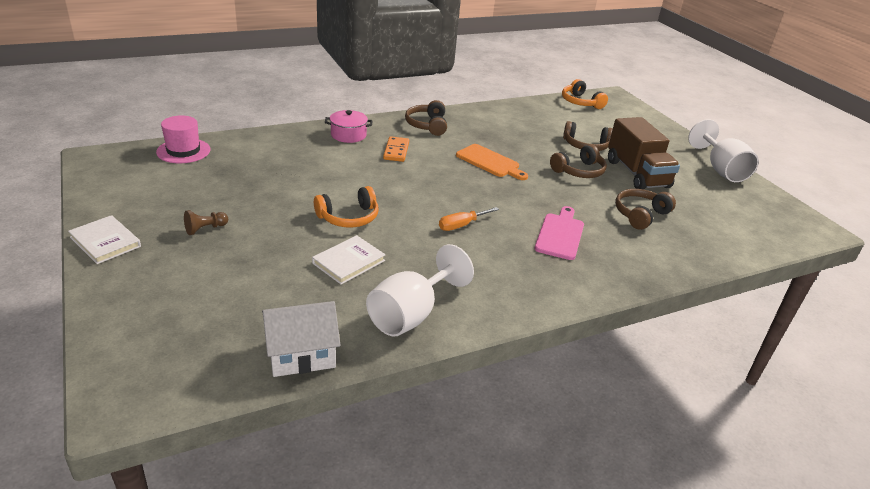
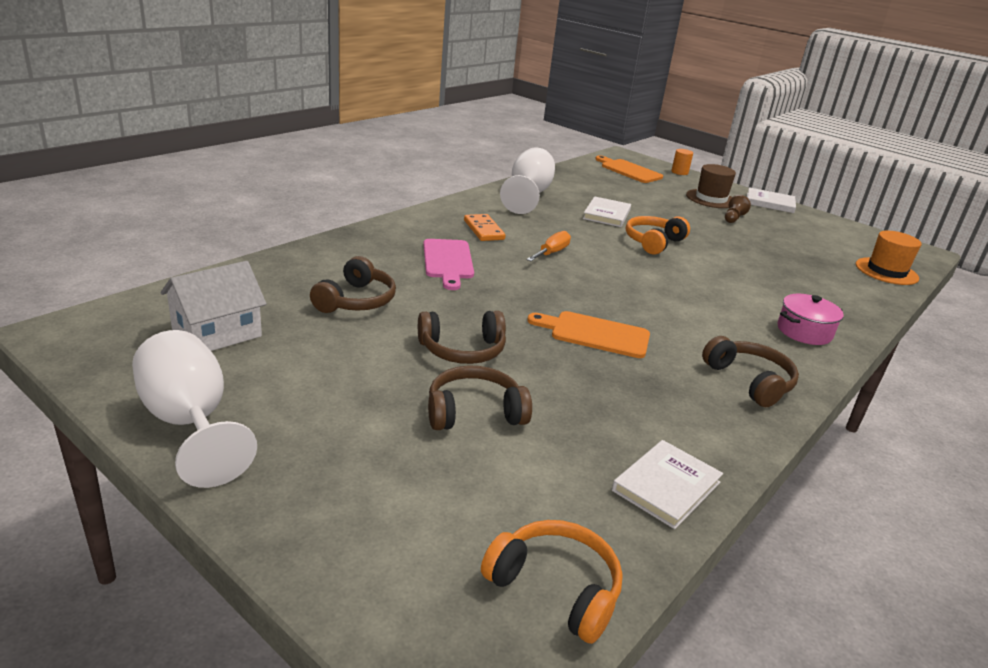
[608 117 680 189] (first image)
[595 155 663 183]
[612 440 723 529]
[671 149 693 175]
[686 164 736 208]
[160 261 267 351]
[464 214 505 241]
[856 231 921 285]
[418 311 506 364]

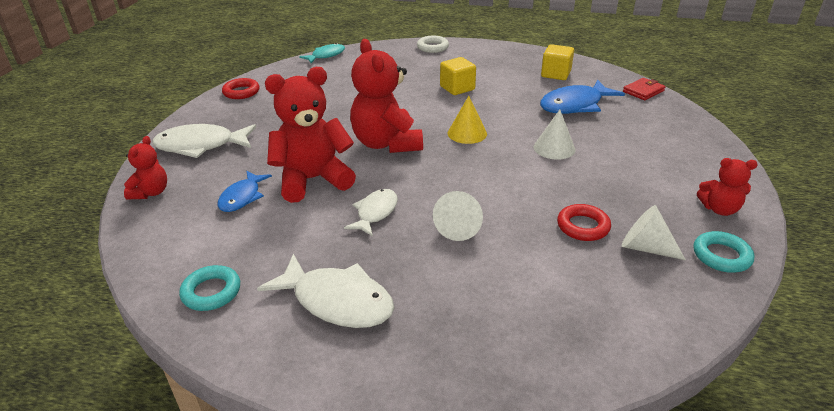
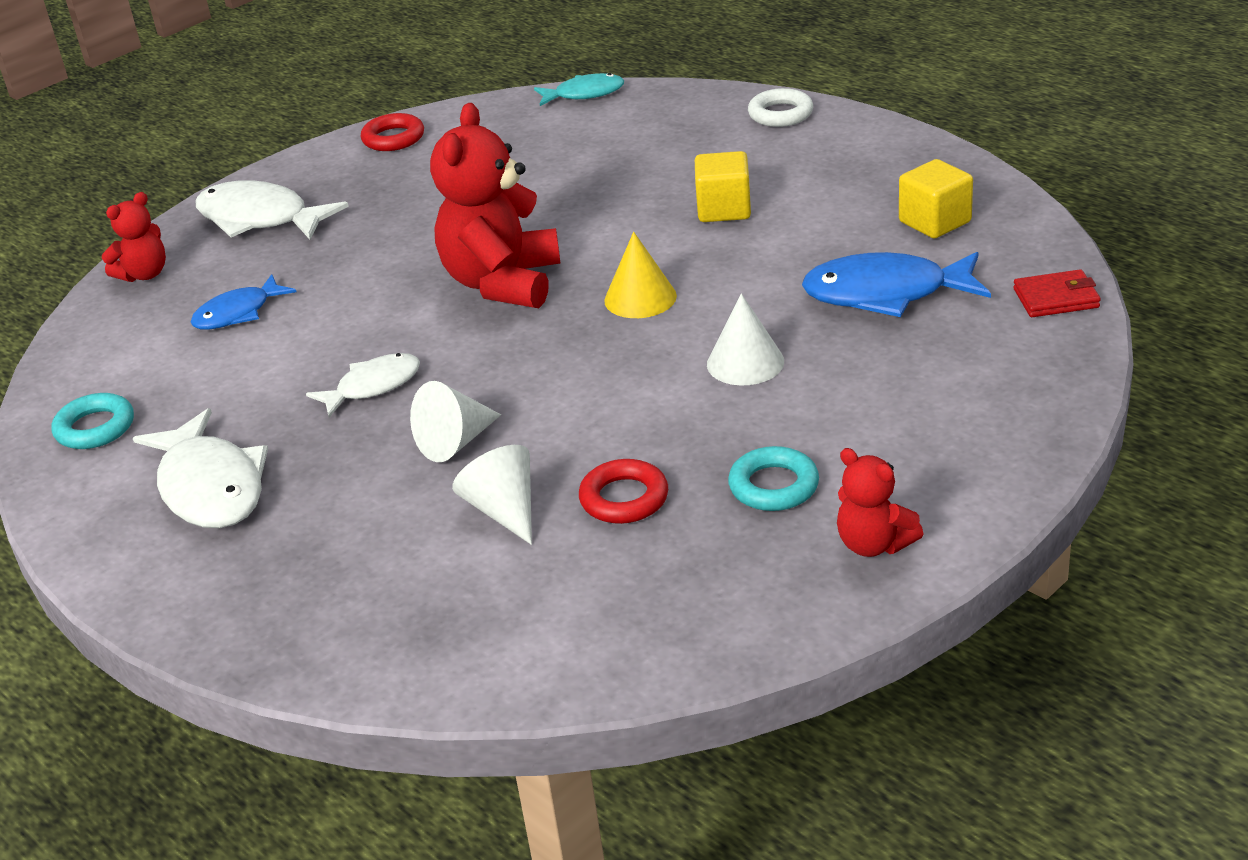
[265 67 356 203] (first image)
[452 445 532 545]
[728 446 819 511]

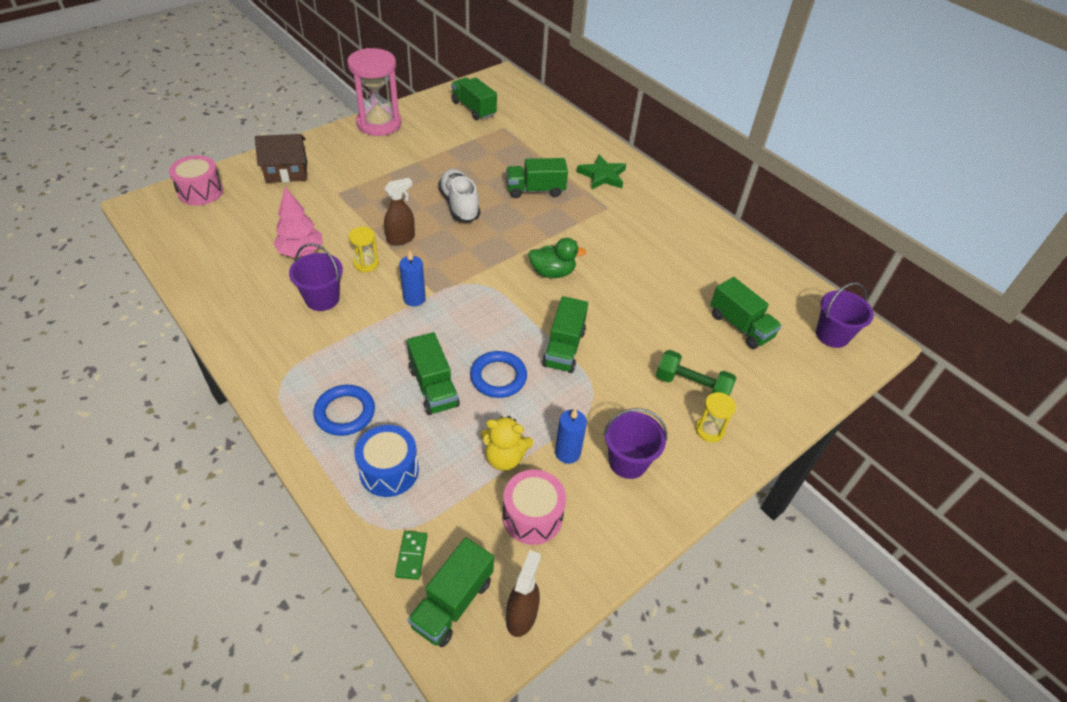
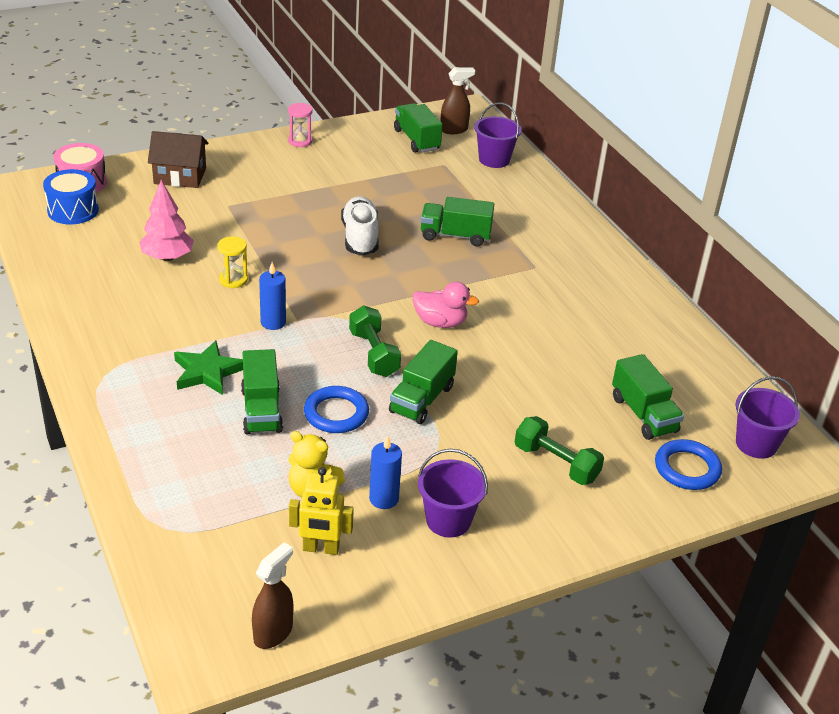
[395 531 427 580] (first image)
[407 537 494 647] (first image)
[695 392 736 442] (first image)
[349 306 401 377]
[474 102 522 168]
[655 439 722 490]
[43 169 99 225]
[441 67 475 134]
[174 340 243 395]
[289 467 354 555]
[413 282 479 328]
[288 103 313 147]

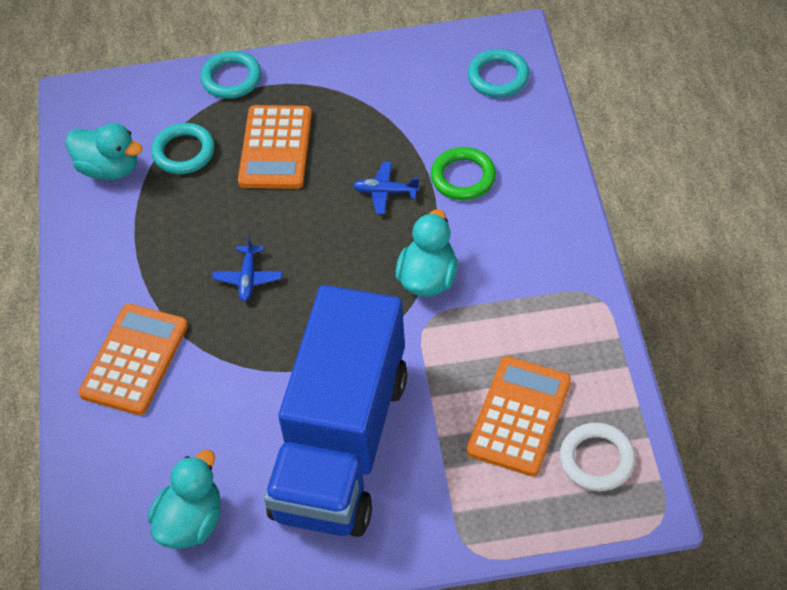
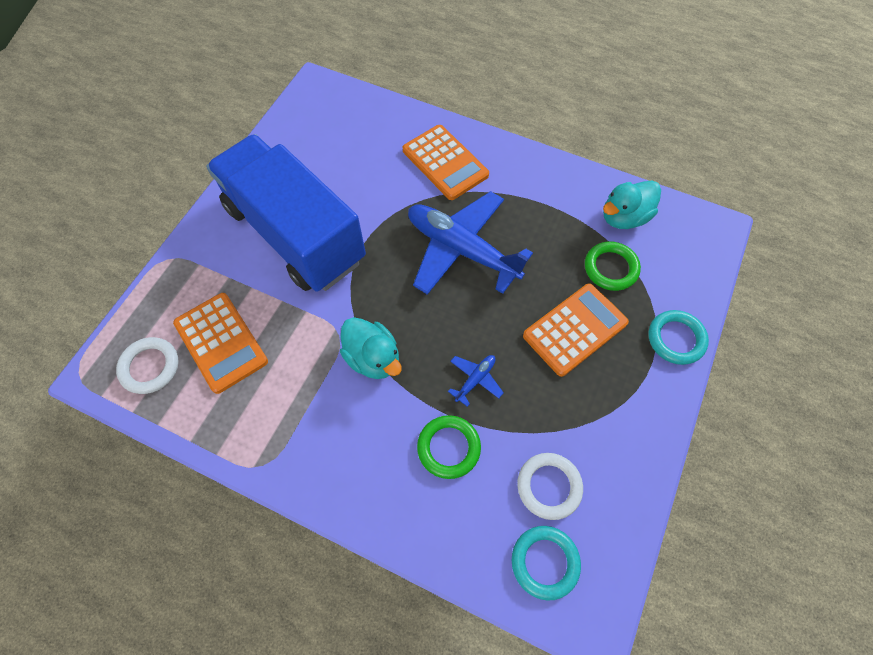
[148 450 221 549] (first image)
[517 453 583 520]
[585 241 641 291]
[523 283 629 377]
[408 191 533 295]

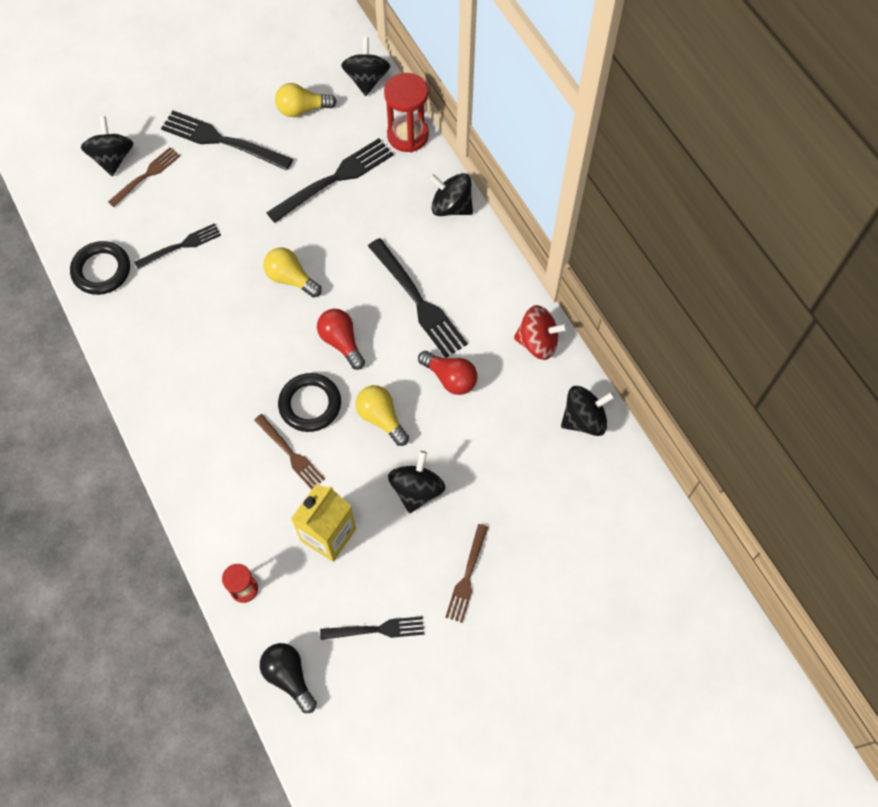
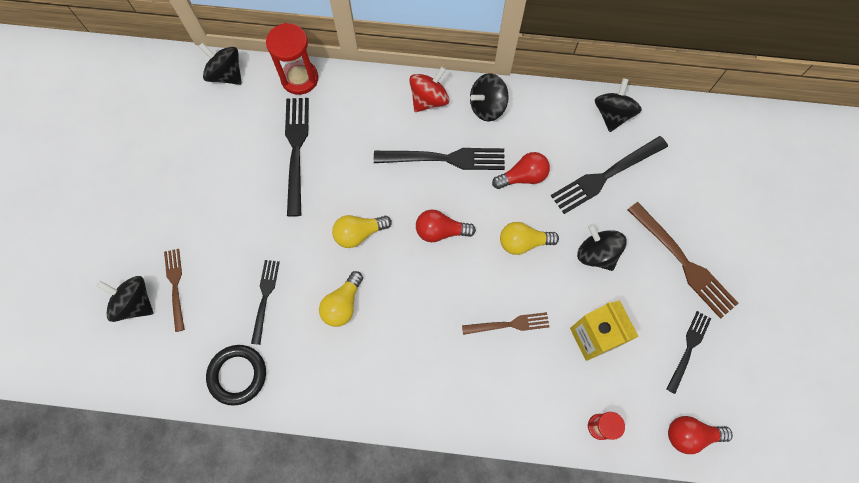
[278 373 341 432] (first image)
[551 136 668 214]
[319 271 363 327]
[470 73 509 121]
[409 66 449 112]
[668 416 733 454]
[628 202 739 319]

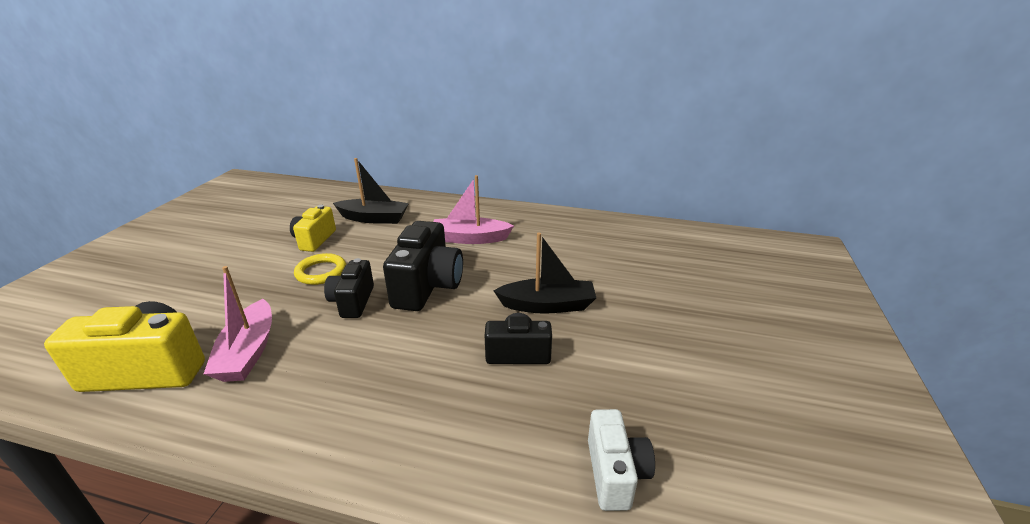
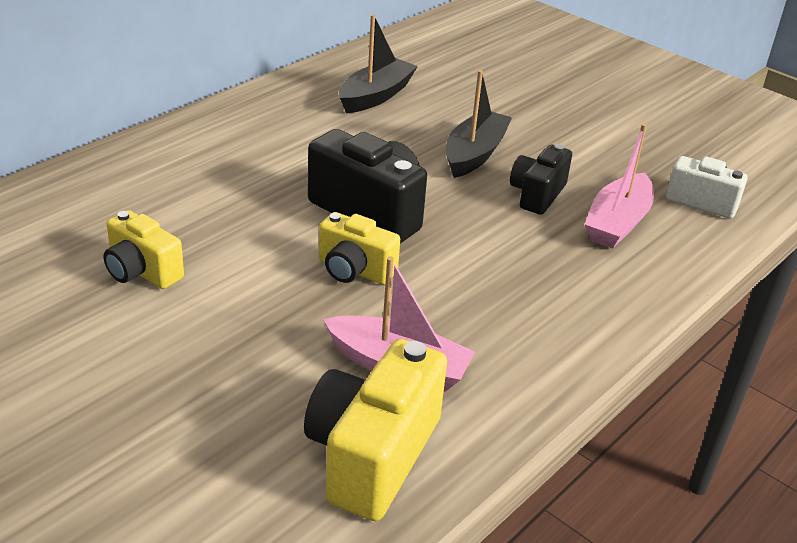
[294 253 346 285] (first image)
[339 14 418 113]
[585 124 654 249]
[319 212 400 284]

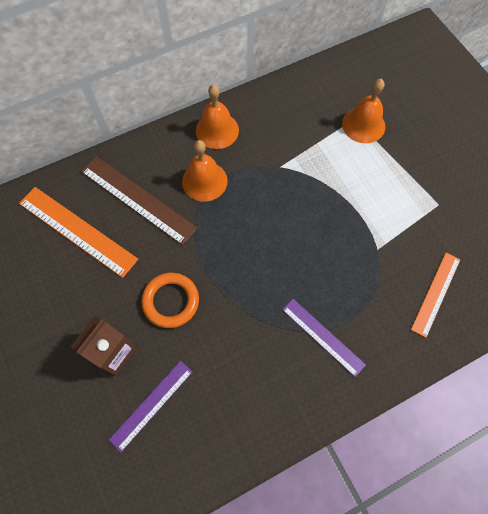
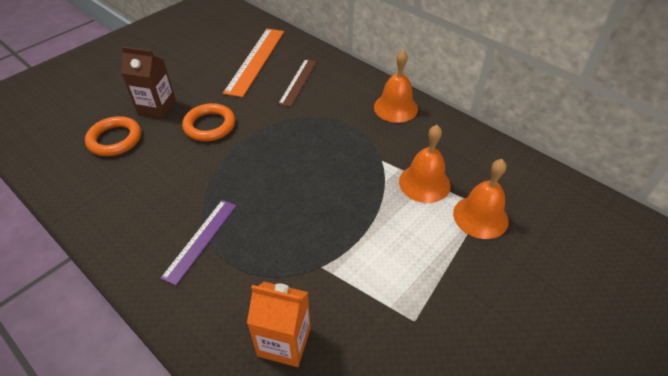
[399 125 451 203]
[85 116 141 156]
[247 282 311 367]
[278 59 317 107]

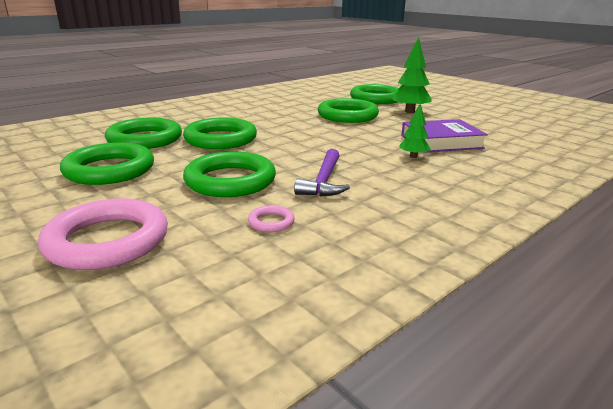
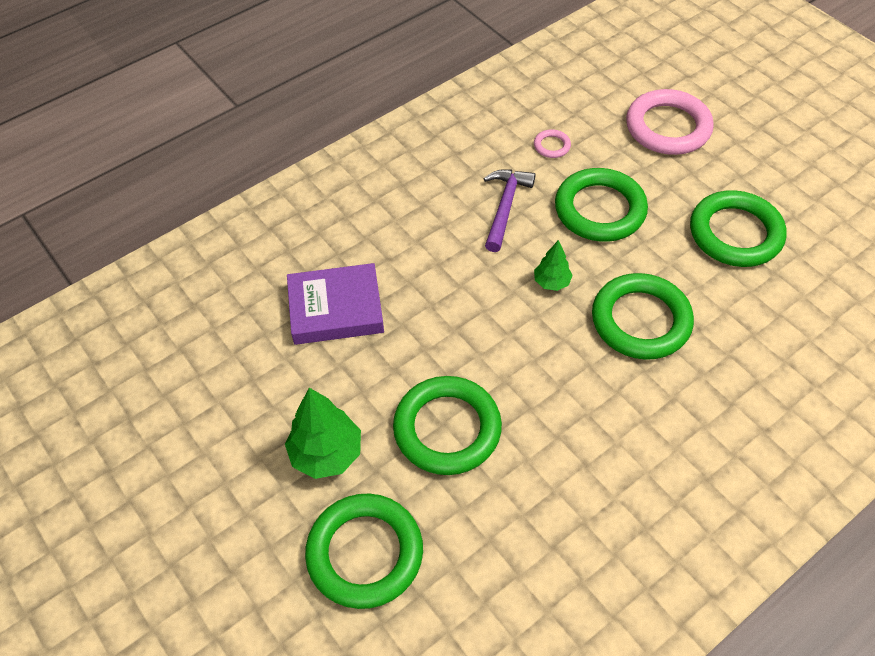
[105 118 182 149] (first image)
[534 240 573 291]

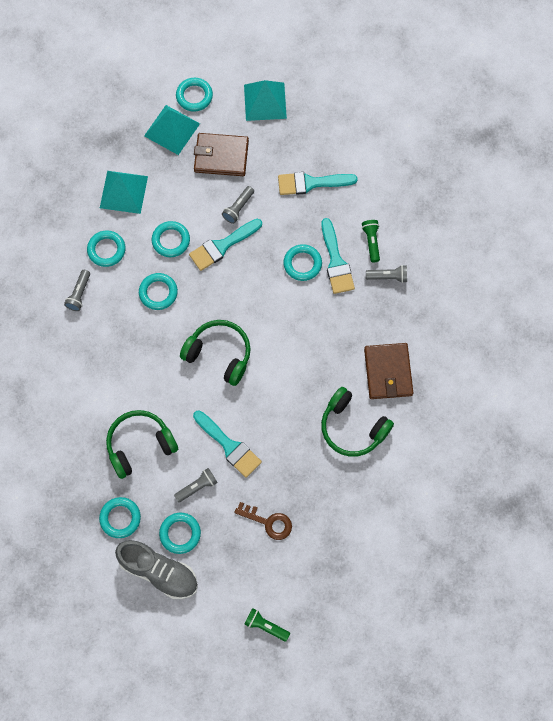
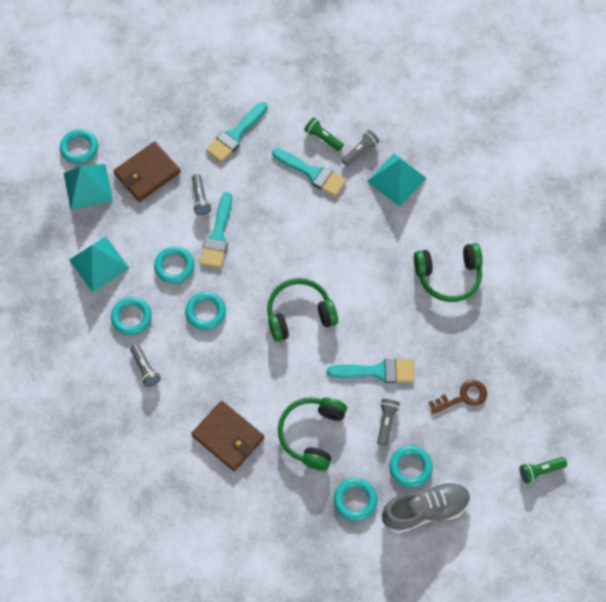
[283 244 322 281] (first image)
[367 154 426 207]
[191 401 264 471]

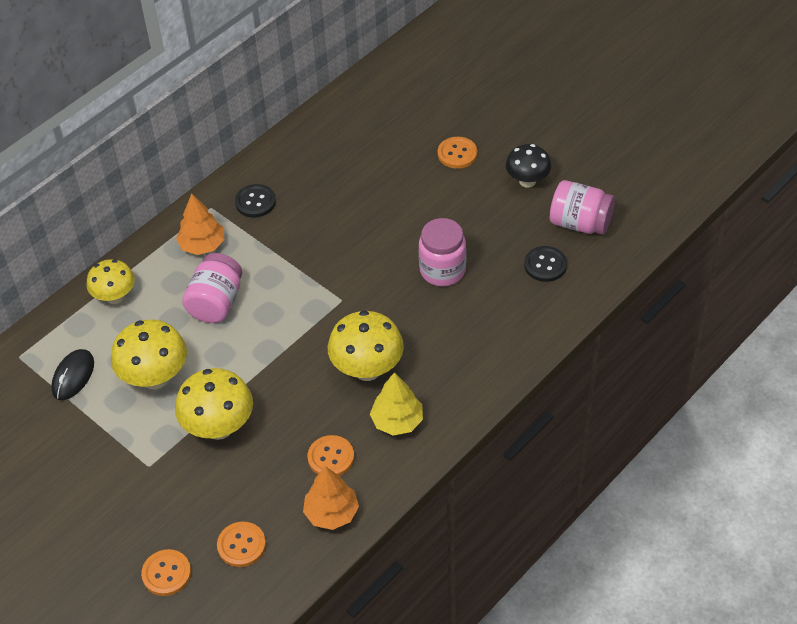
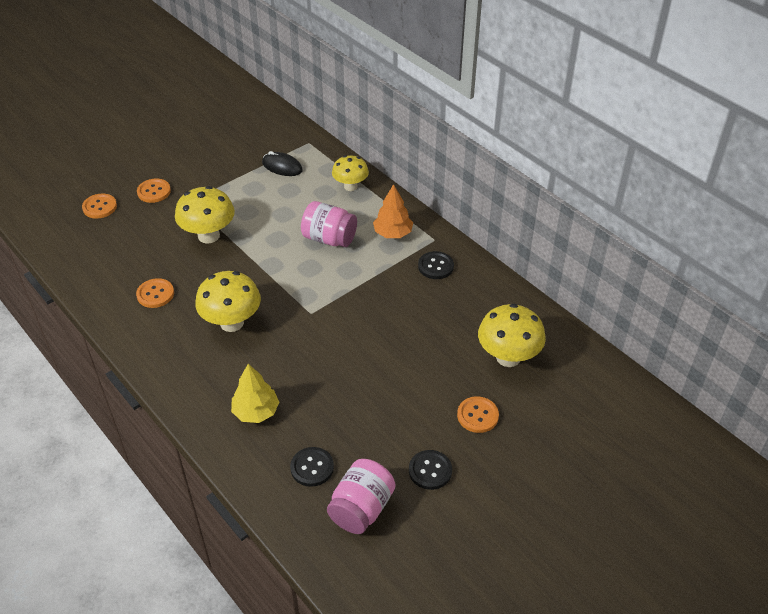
[303 466 359 530] (first image)
[419 218 466 286] (first image)
[478 304 546 367]
[137 179 171 203]
[231 364 279 423]
[409 450 452 490]

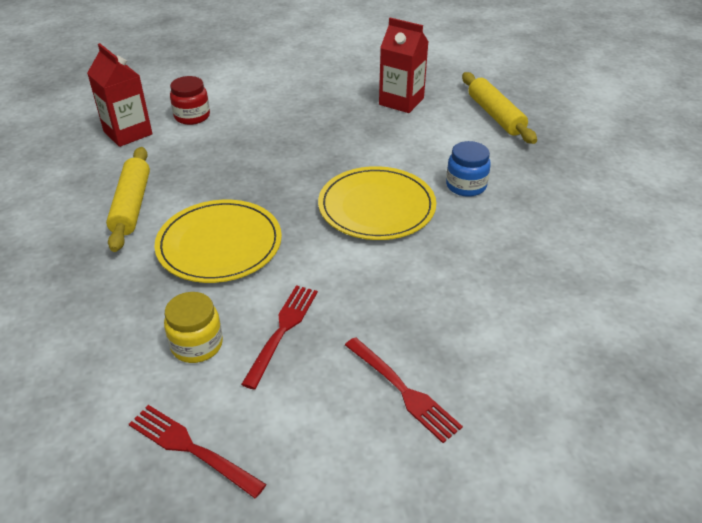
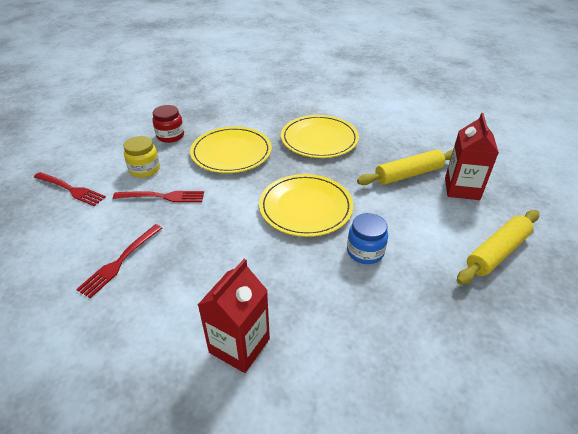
[281 115 359 158]
[198 259 270 373]
[357 150 453 185]
[152 105 184 143]
[34 172 106 206]

